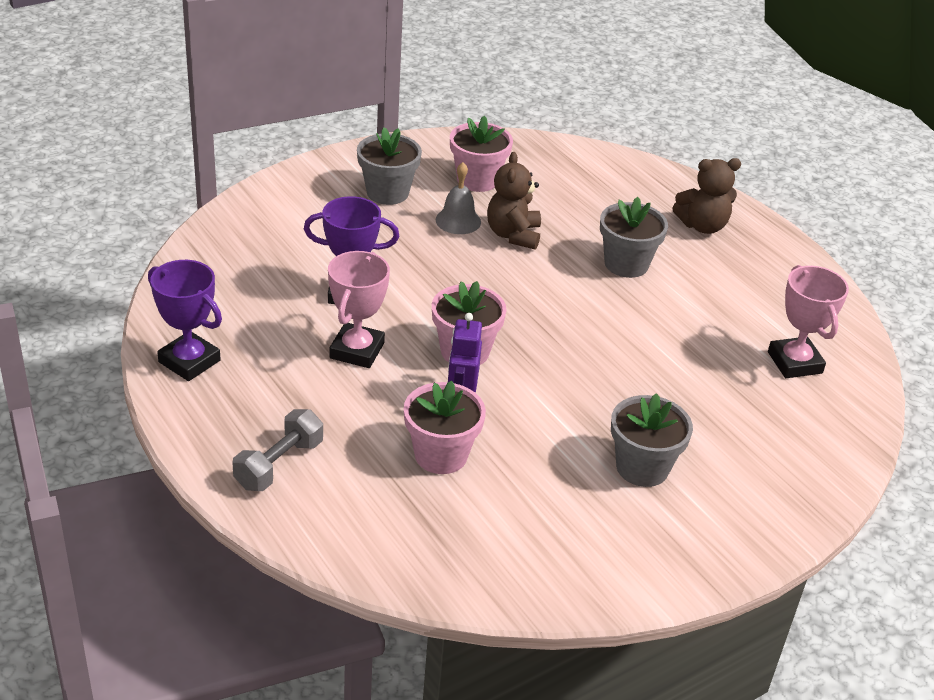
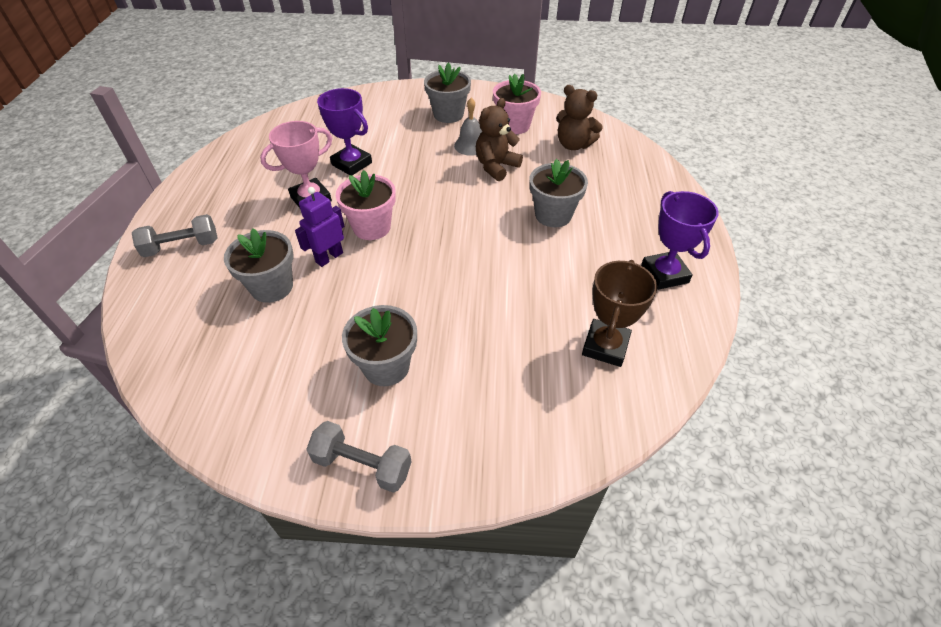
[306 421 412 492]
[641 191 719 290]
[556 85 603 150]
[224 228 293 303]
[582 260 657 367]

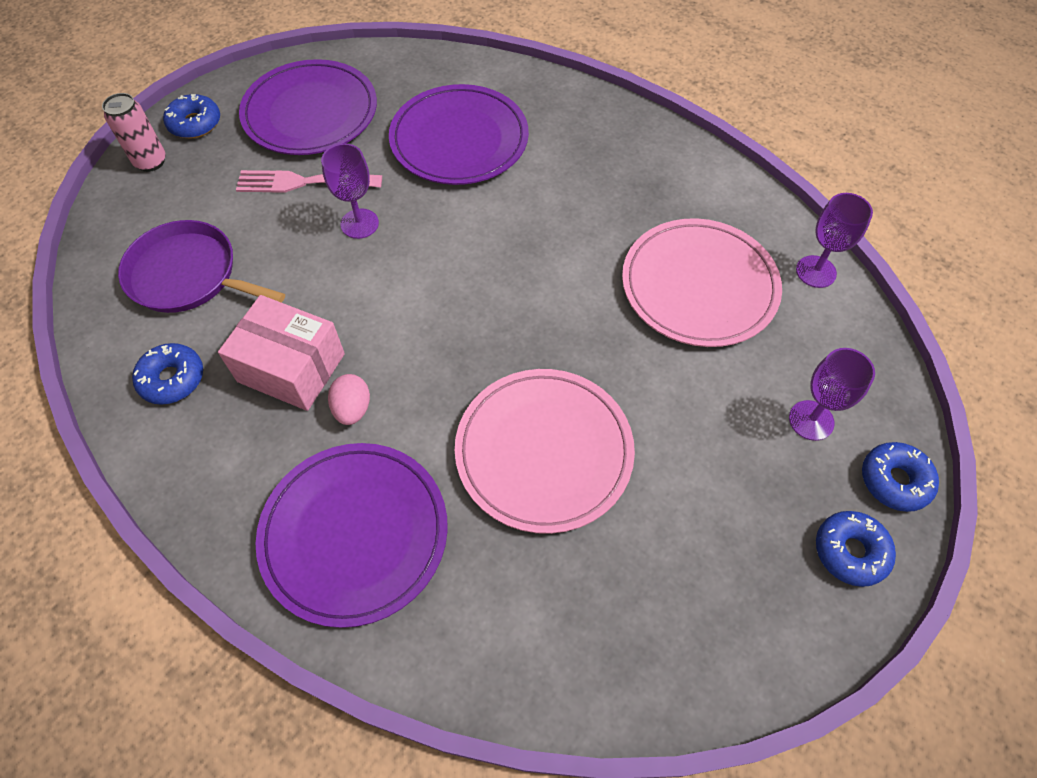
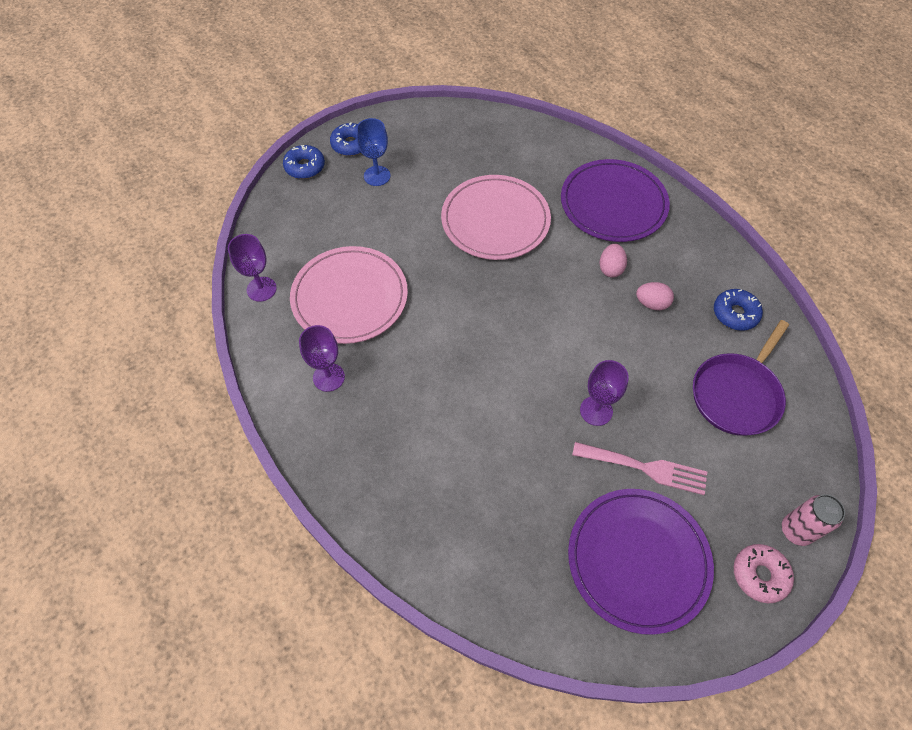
[389 84 529 185] (first image)
[356 118 391 186]
[299 325 345 392]
[636 282 674 310]
[734 544 794 603]
[693 320 789 436]

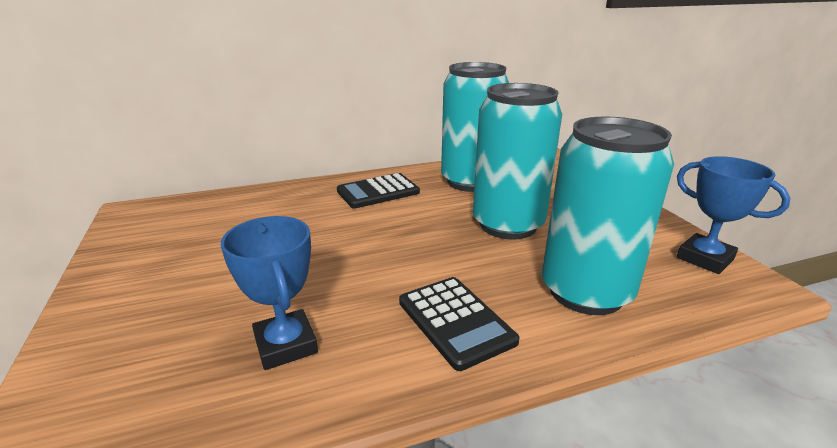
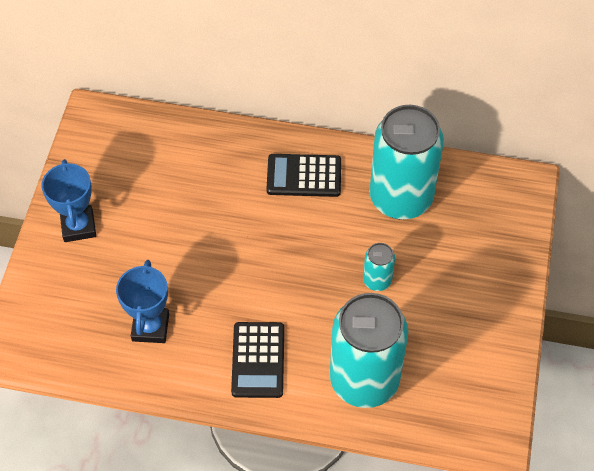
[42 159 96 242]
[363 243 395 291]

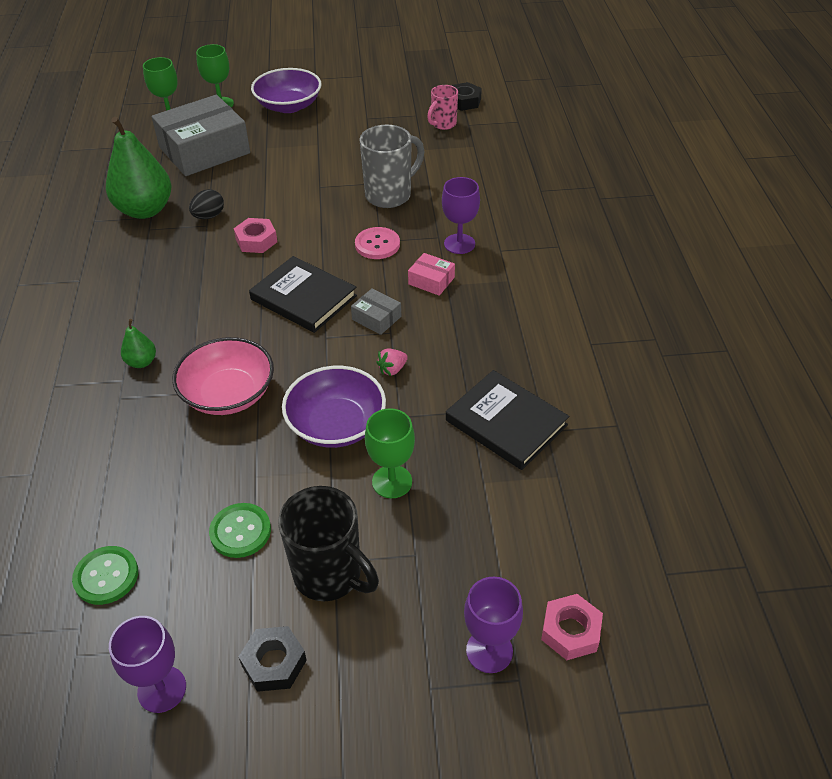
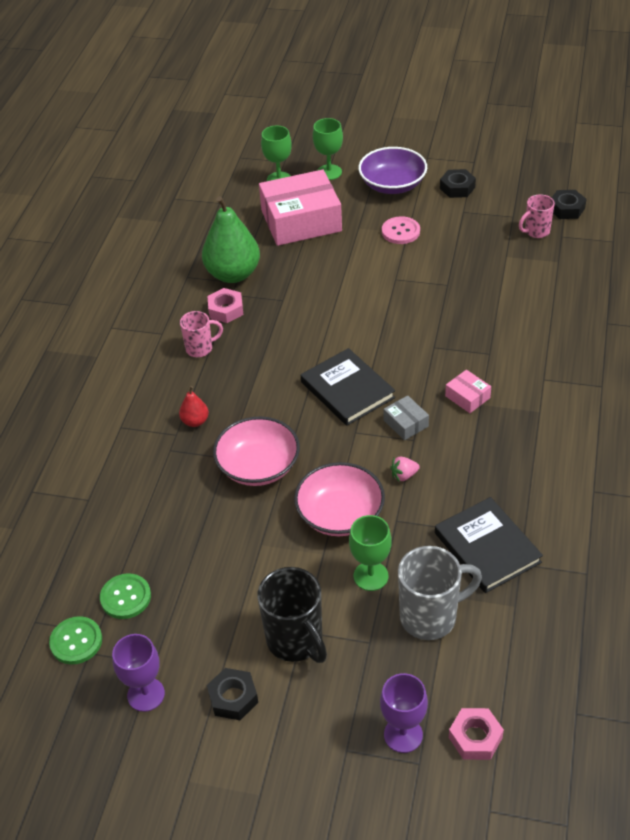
[189 189 224 219] (first image)
[442 177 480 254] (first image)
[180 311 223 357]
[440 169 476 198]
[49 616 102 664]
[208 288 243 323]
[382 216 420 244]
[398 546 482 640]
[179 386 209 427]
[259 169 342 246]
[294 462 385 536]

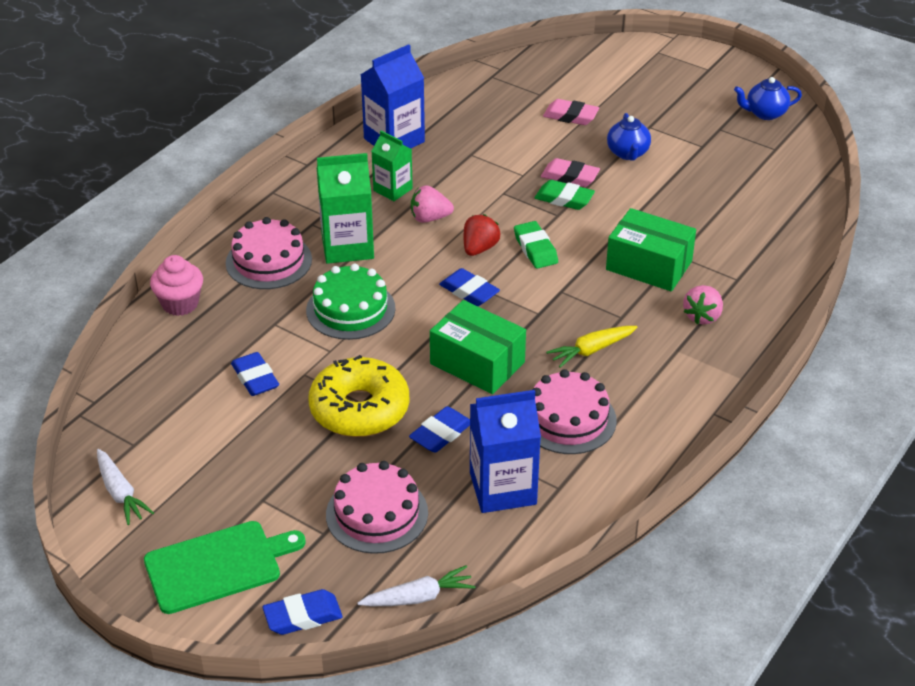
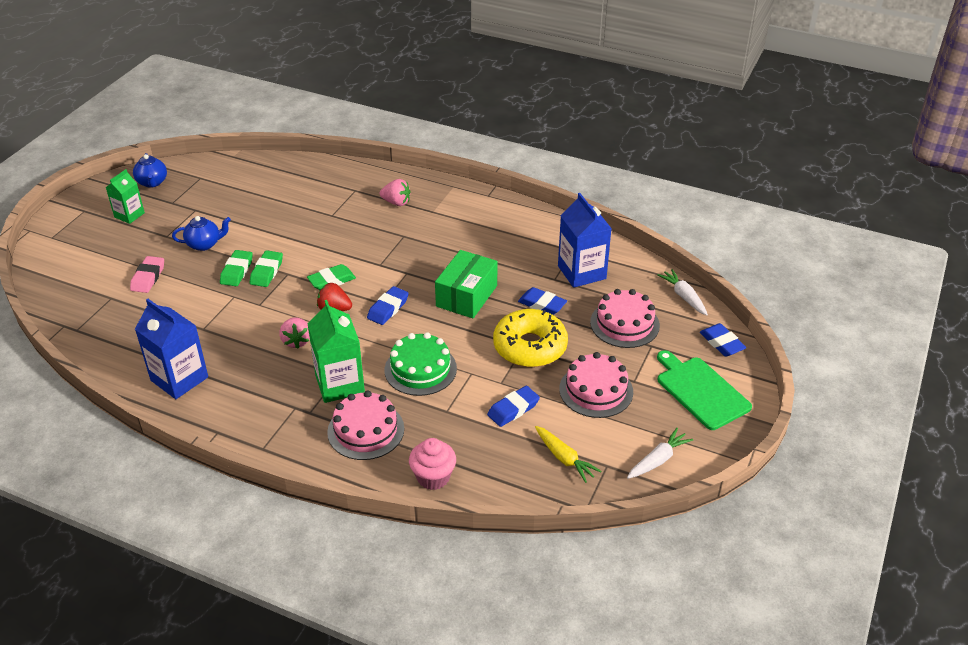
[606 208 696 291] (first image)
[106 169 145 224]
[559 352 633 418]
[535 426 601 483]
[220 250 253 286]

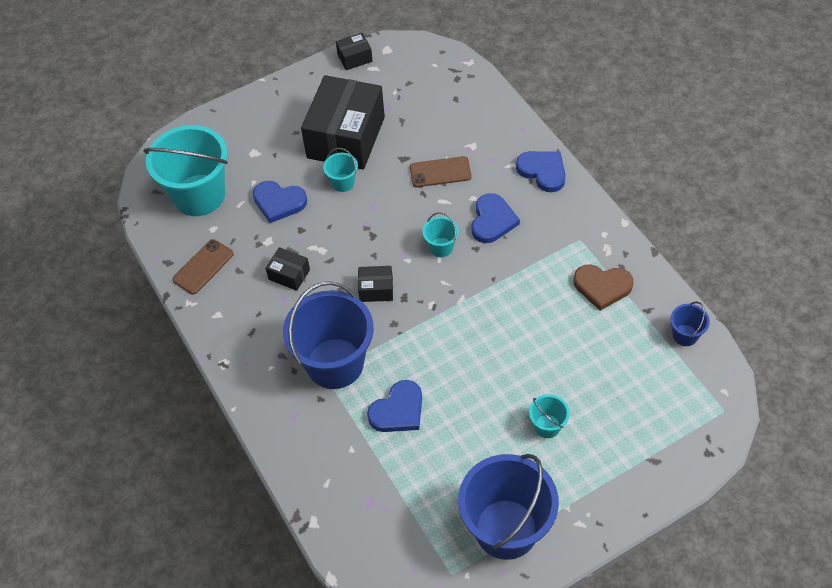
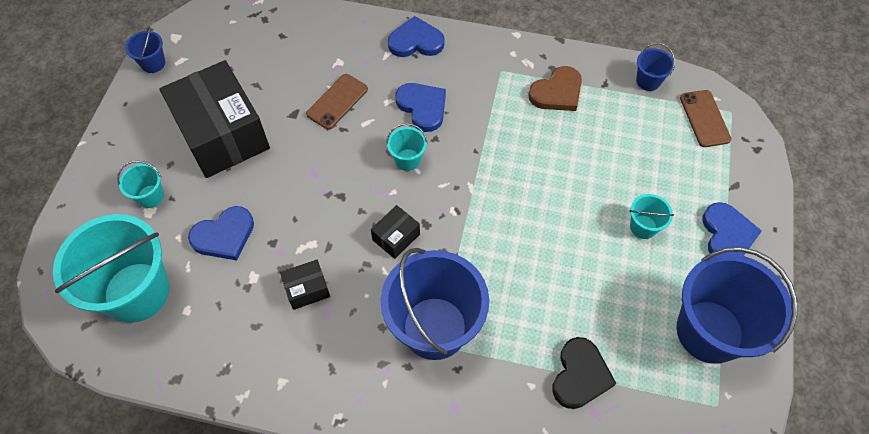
[552 337 616 409]
[680 90 731 147]
[117 161 164 208]
[702 202 762 256]
[125 27 165 73]

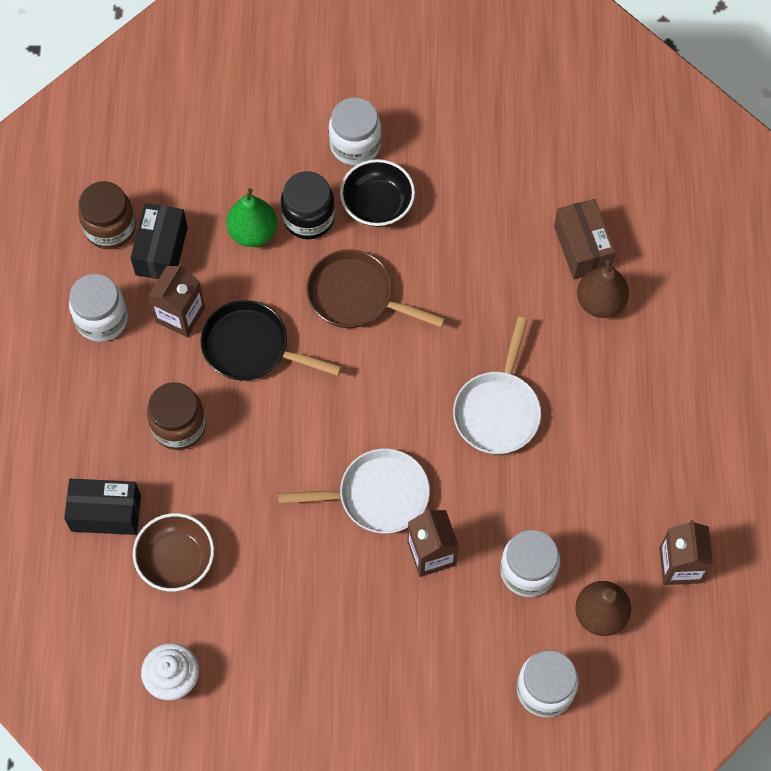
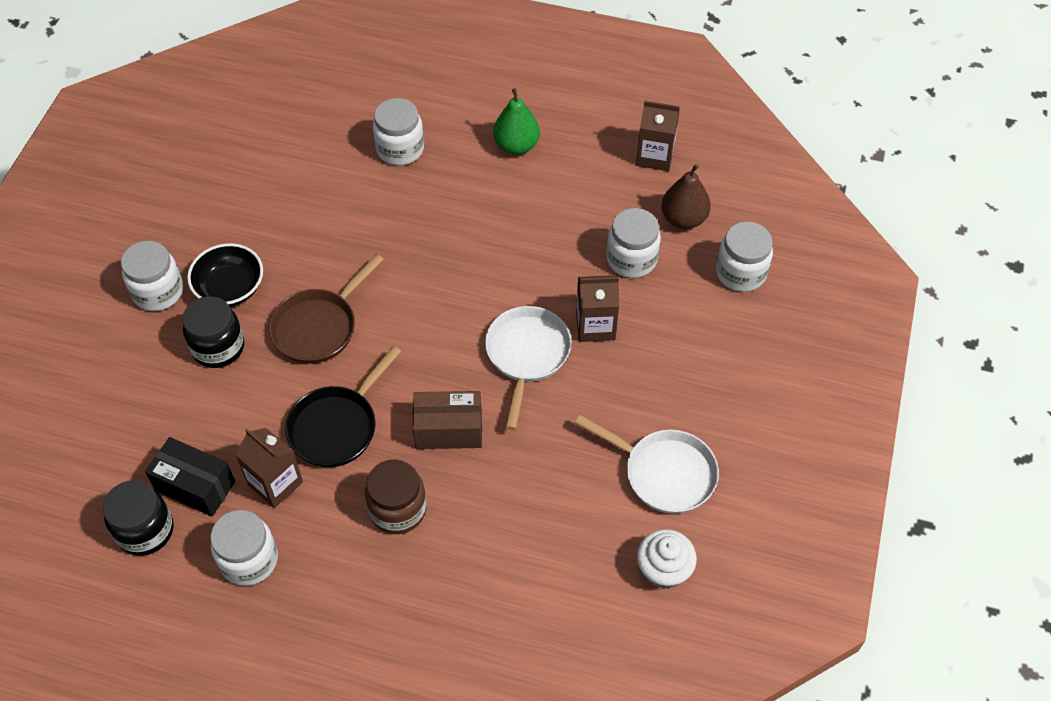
[64 479 141 535] (first image)
[133 513 214 591] (first image)
[493 88 540 155]
[575 415 719 514]
[413 391 482 449]
[373 98 424 165]
[103 480 173 556]

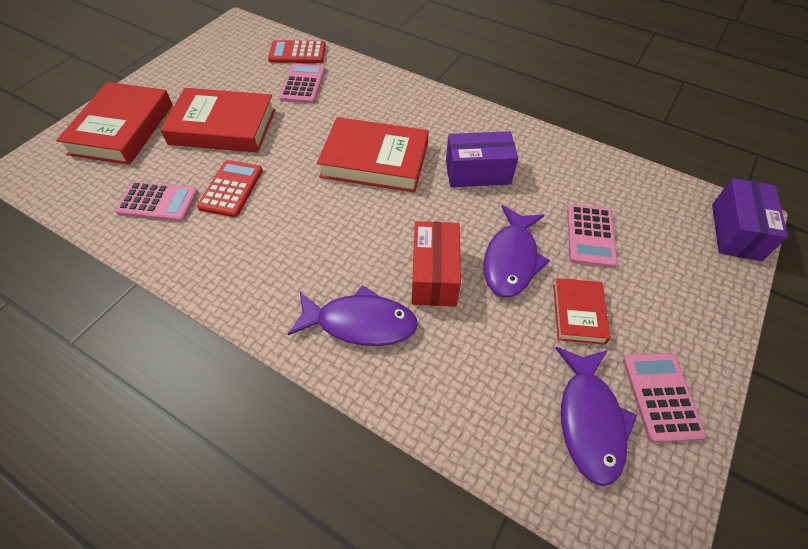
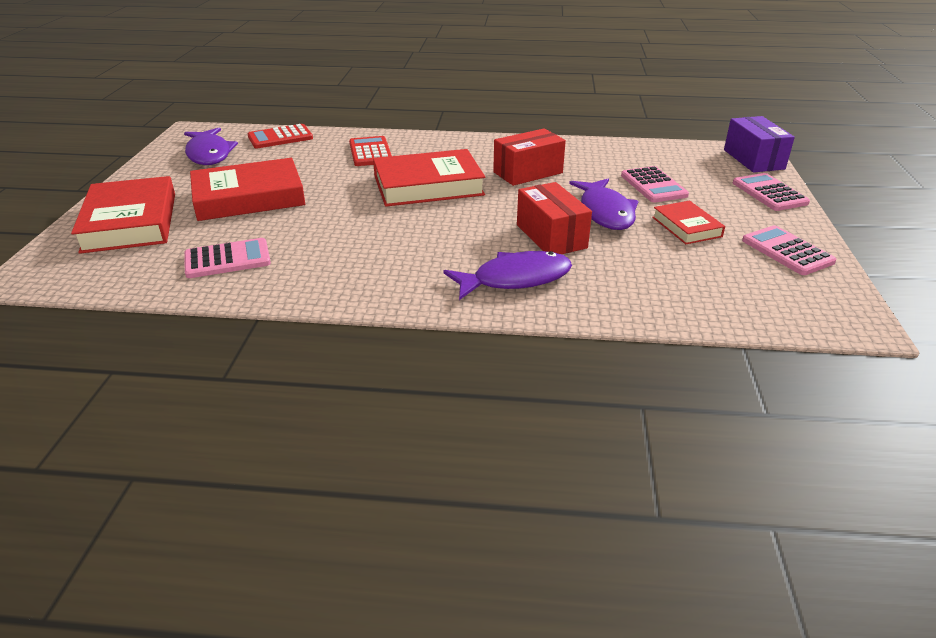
[349 136 392 166]
[733 173 810 211]
[184 127 238 165]
[493 128 566 186]

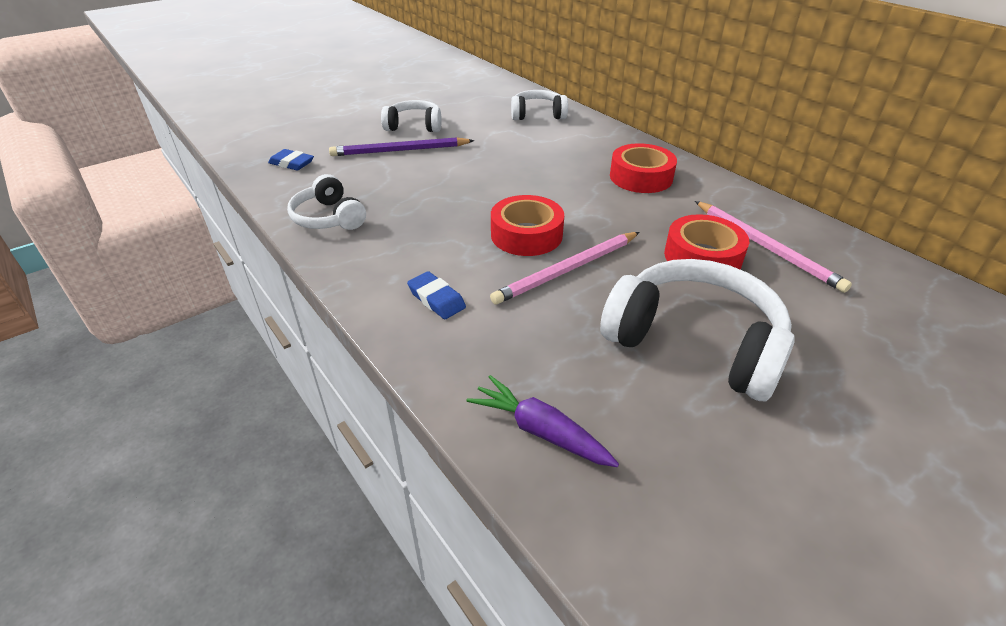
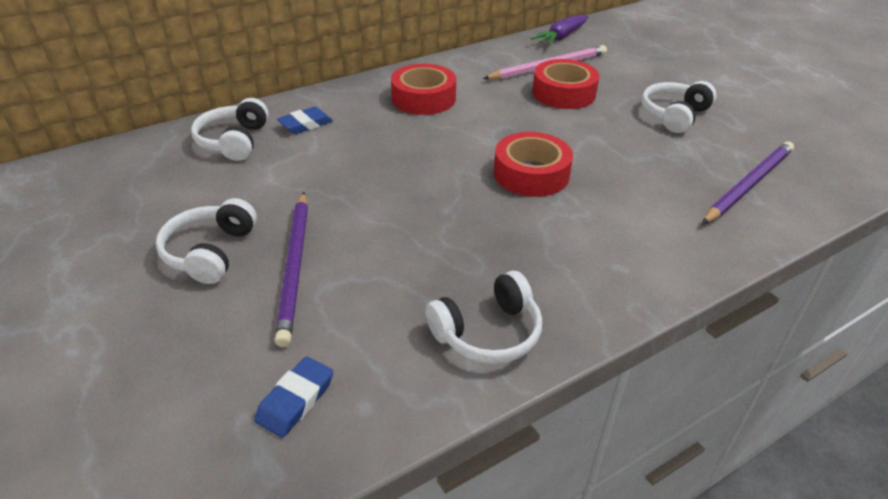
[490 232 640 305] (first image)
[702 141 794 224]
[277 107 333 134]
[531 15 588 46]
[641 81 716 133]

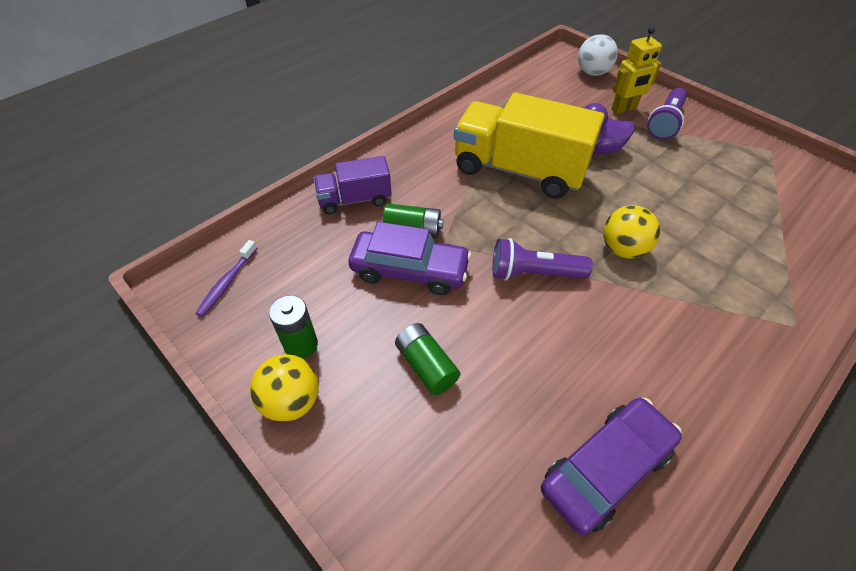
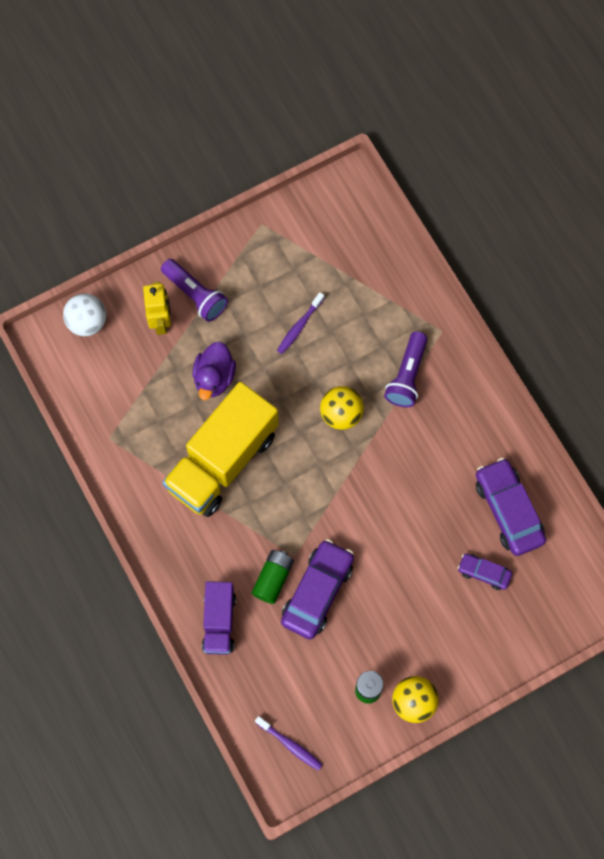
[395 323 460 395] (first image)
[277 292 325 354]
[458 554 512 590]
[384 331 428 407]

